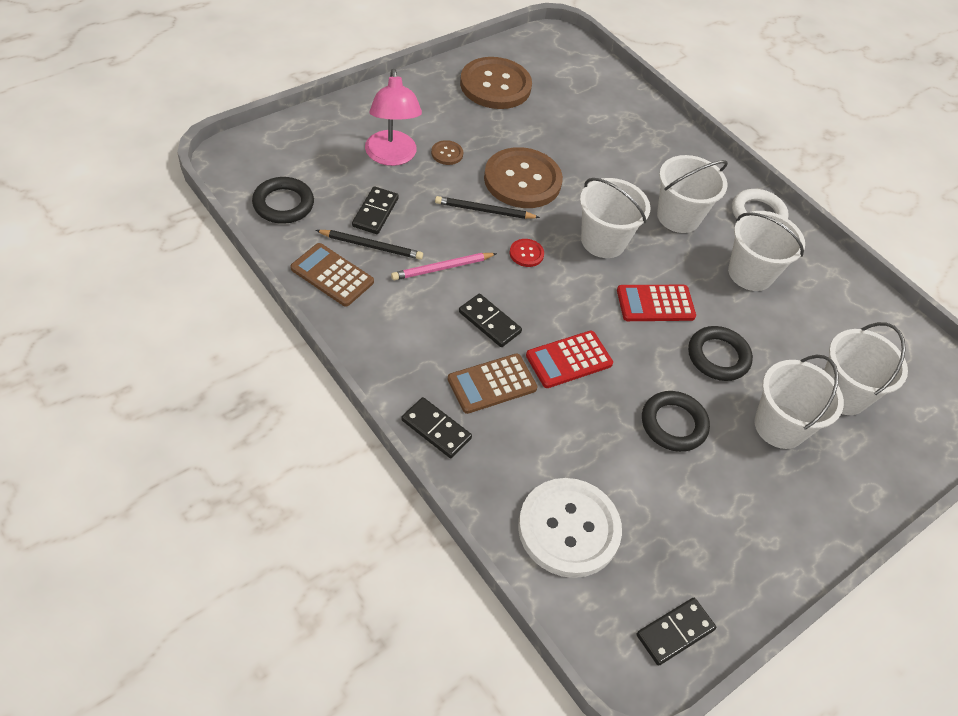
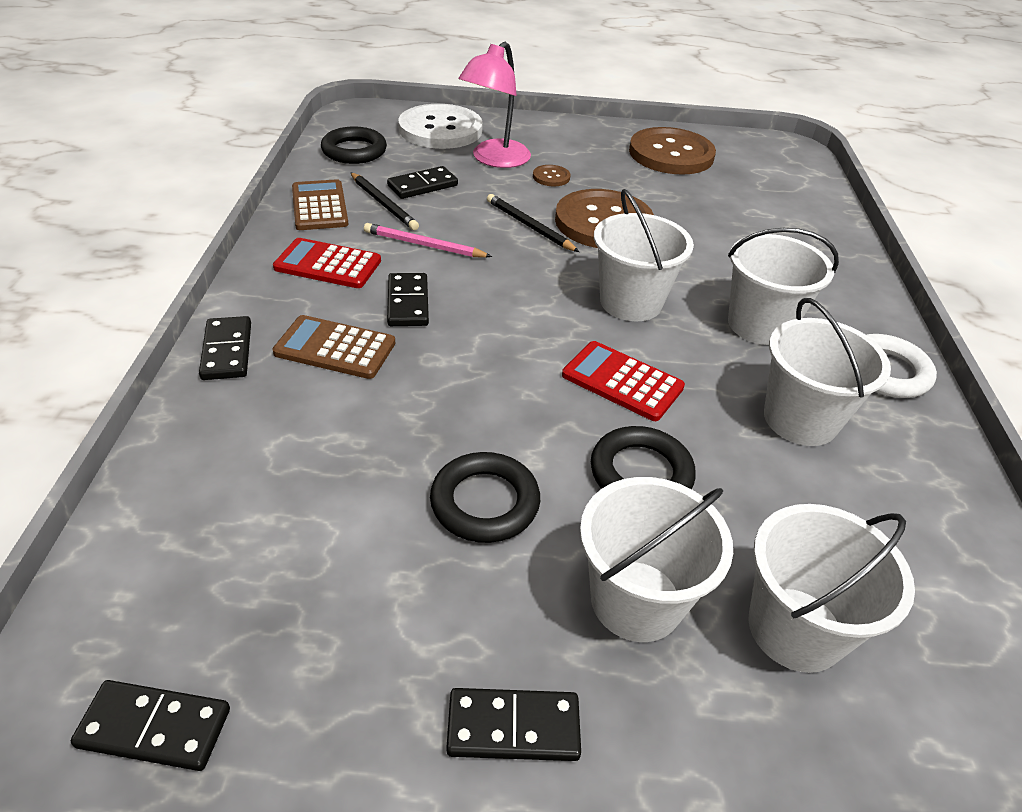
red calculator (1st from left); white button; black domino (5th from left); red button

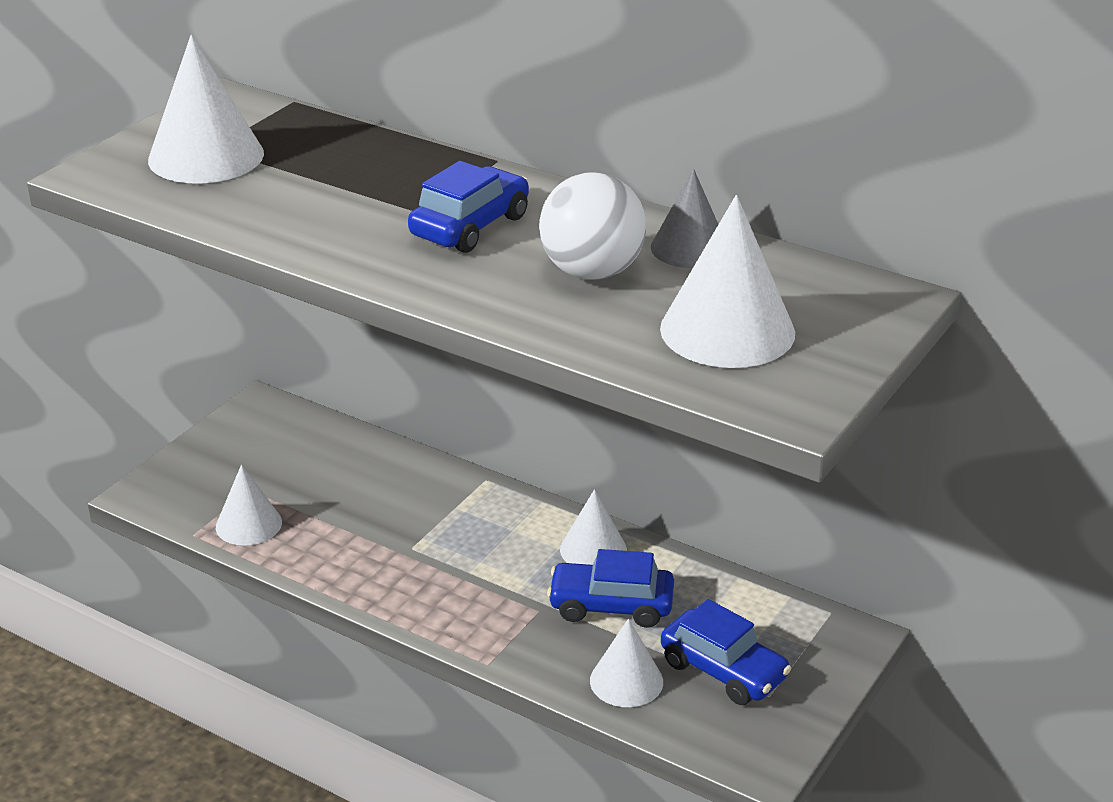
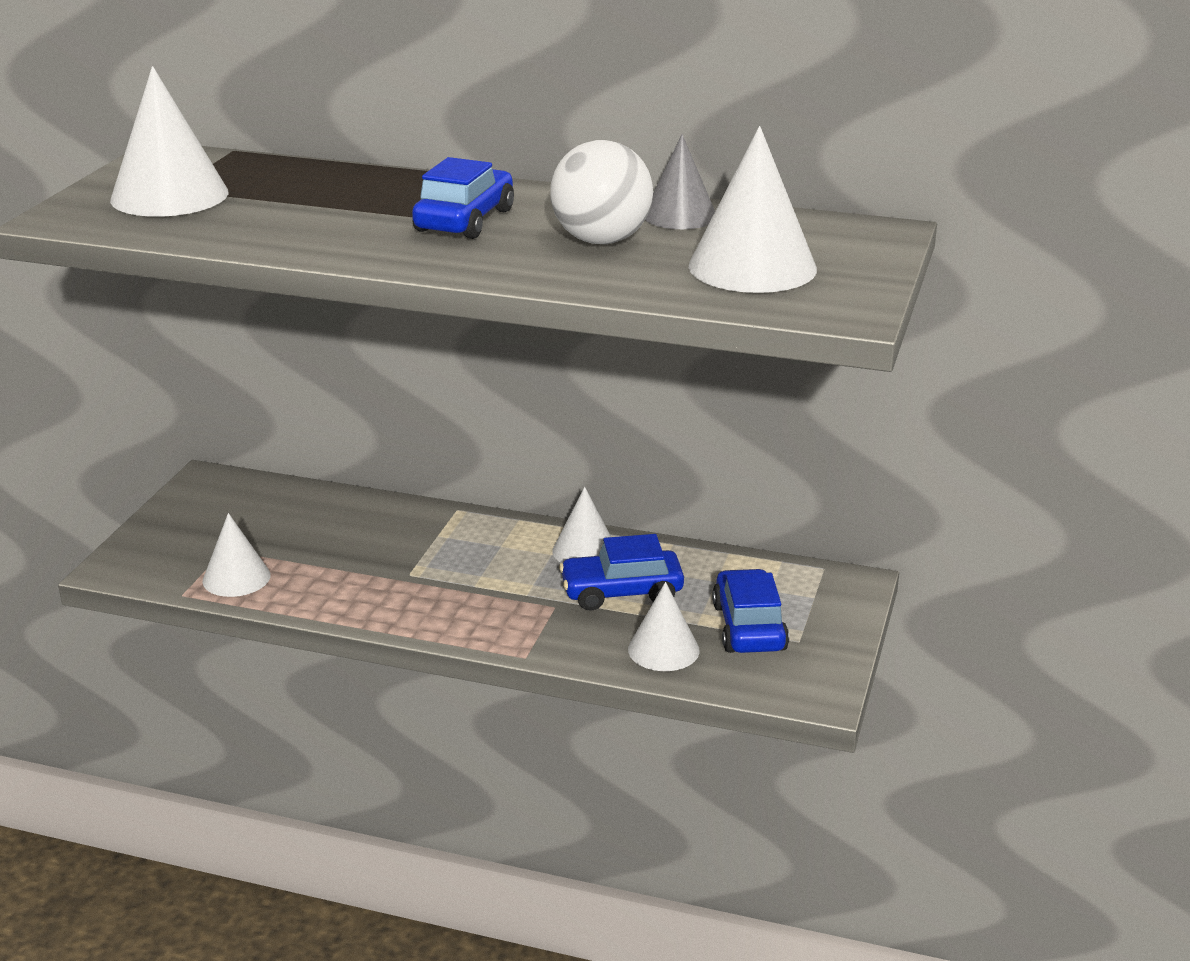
blue car (3rd from left)

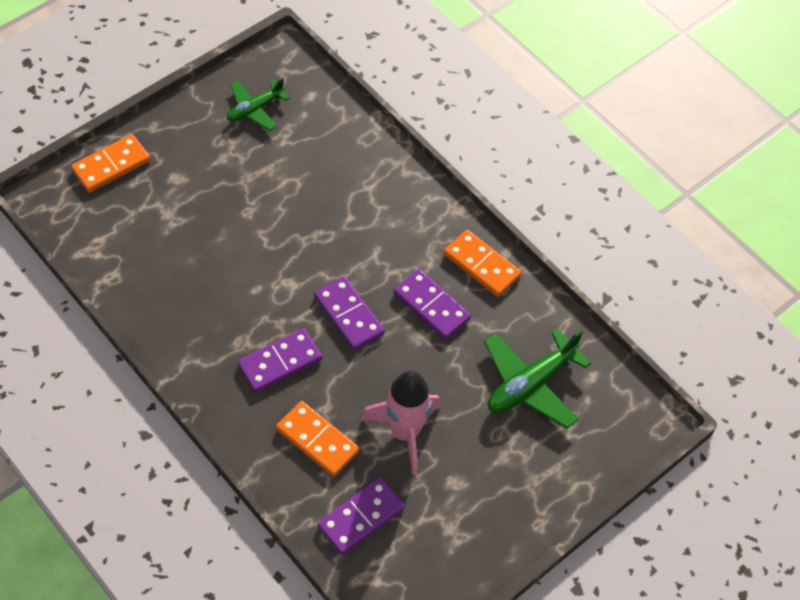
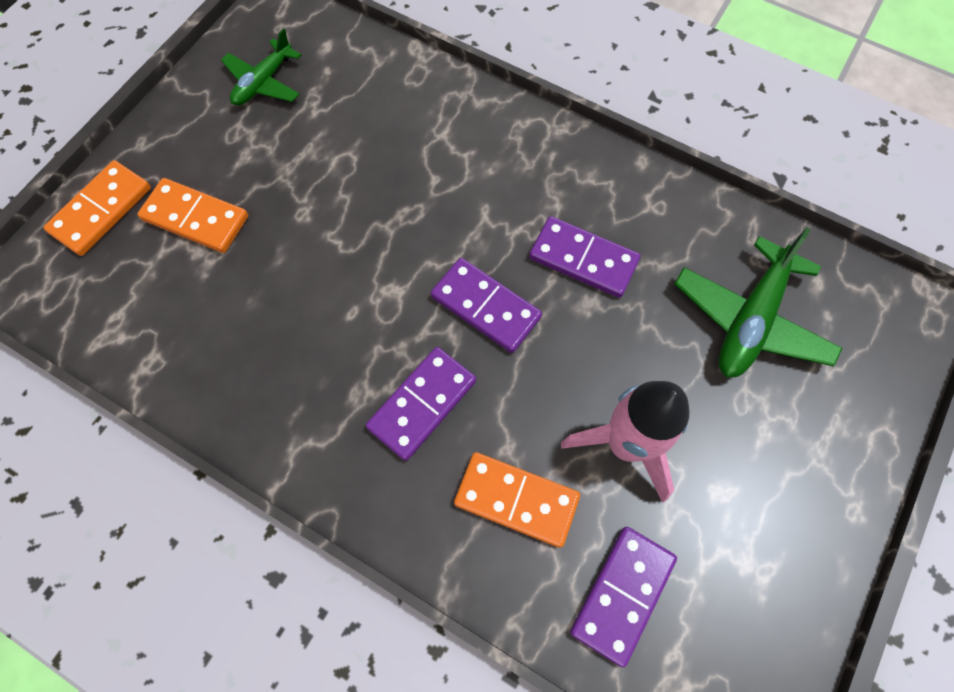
orange domino (2nd from left)

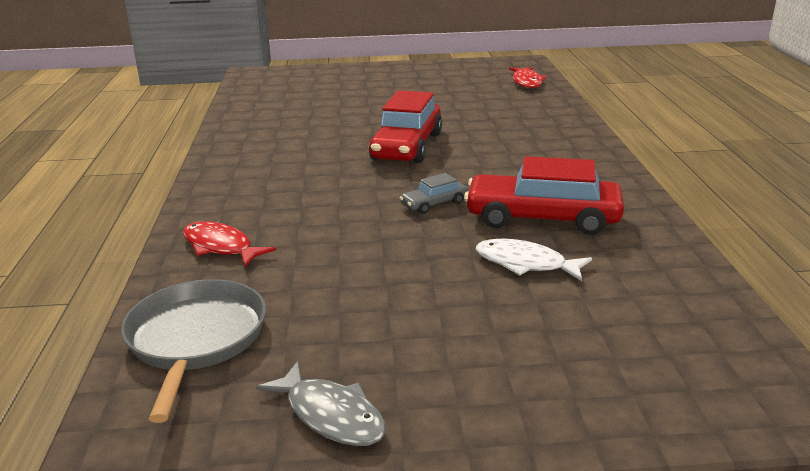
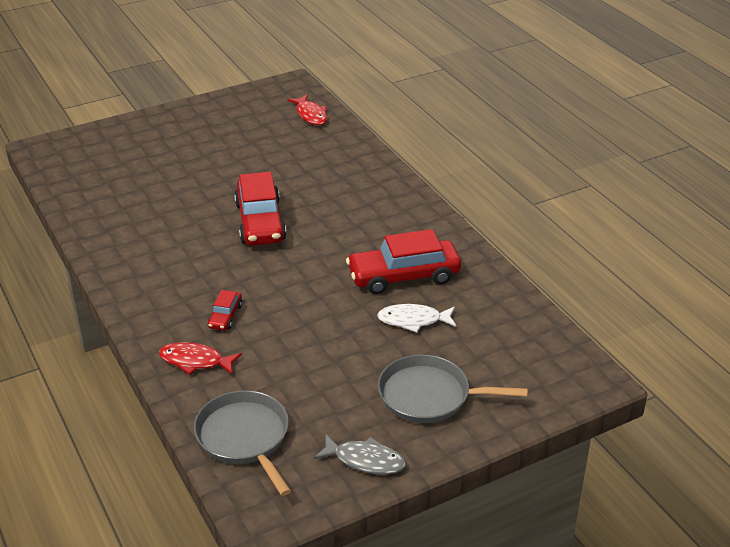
red car (1st from left); grey pan (2nd from left); grey car

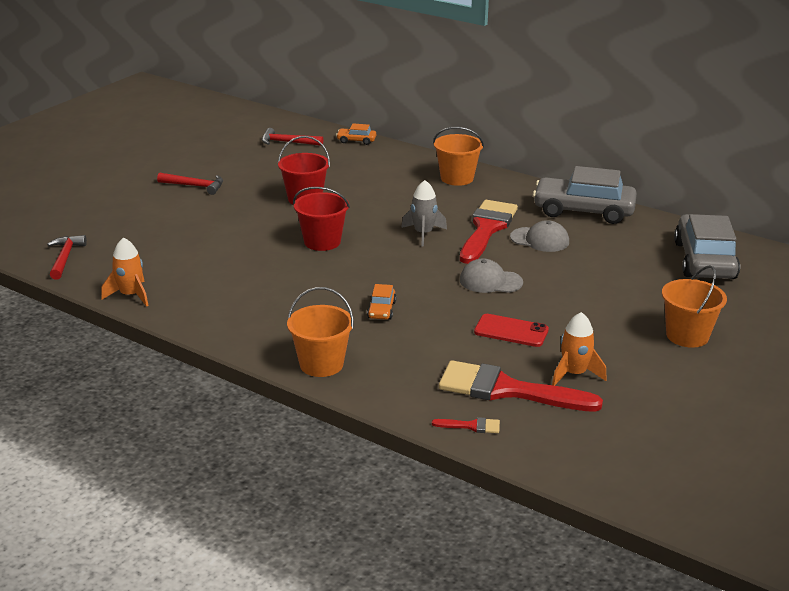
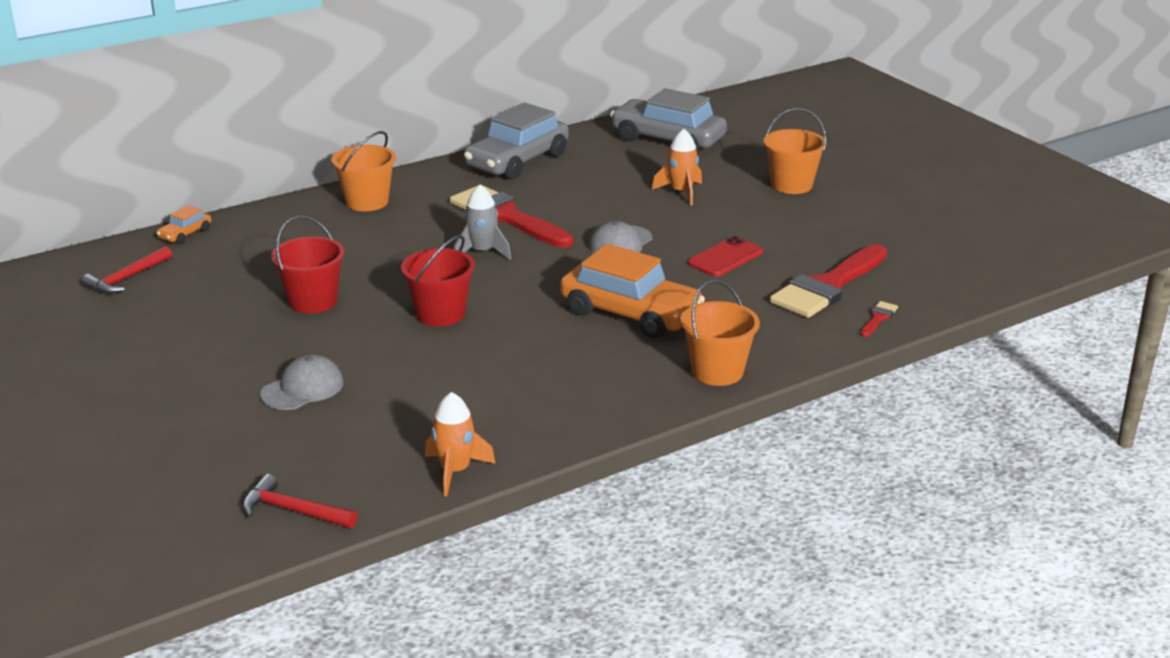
grey cap (1st from left); orange car (2nd from left); orange rocket (2nd from left); red hammer (2nd from left in the first image)

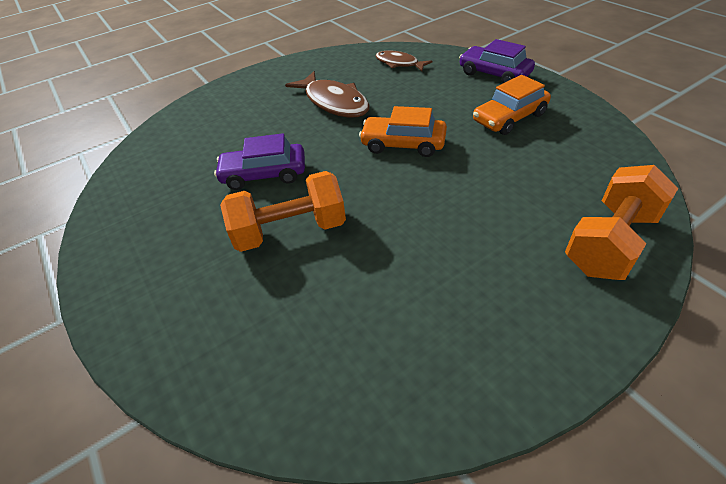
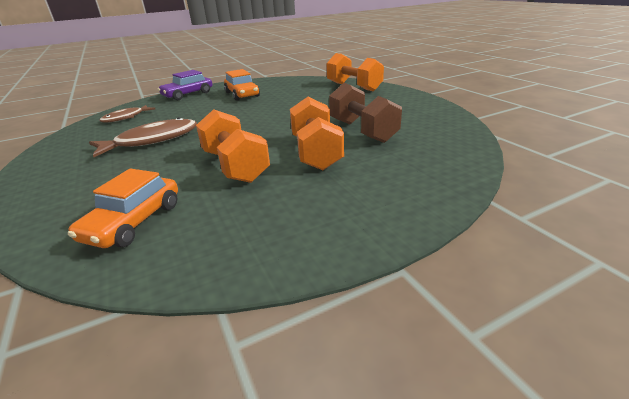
orange car (1st from left); orange dumbbell (1st from left); brown dumbbell

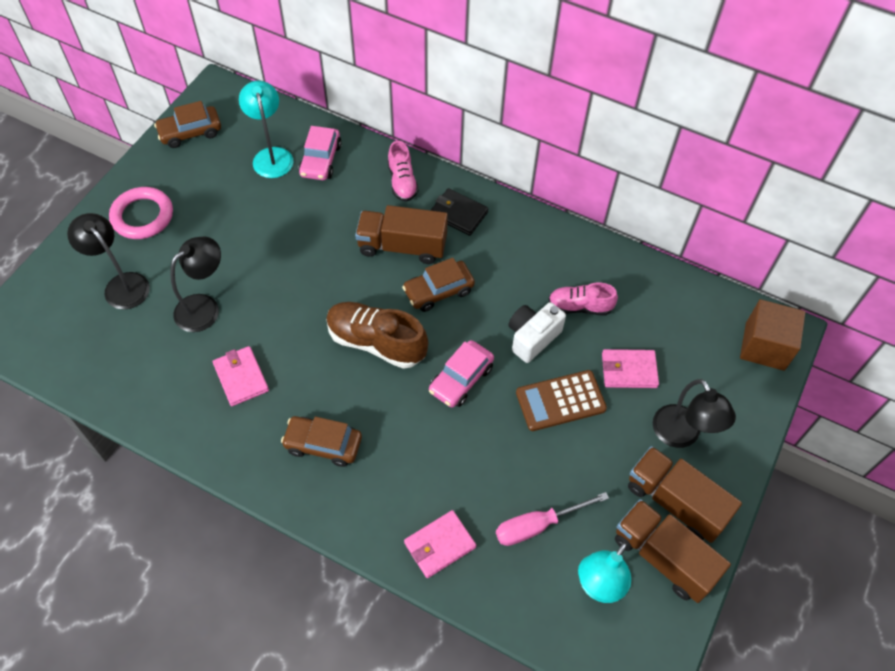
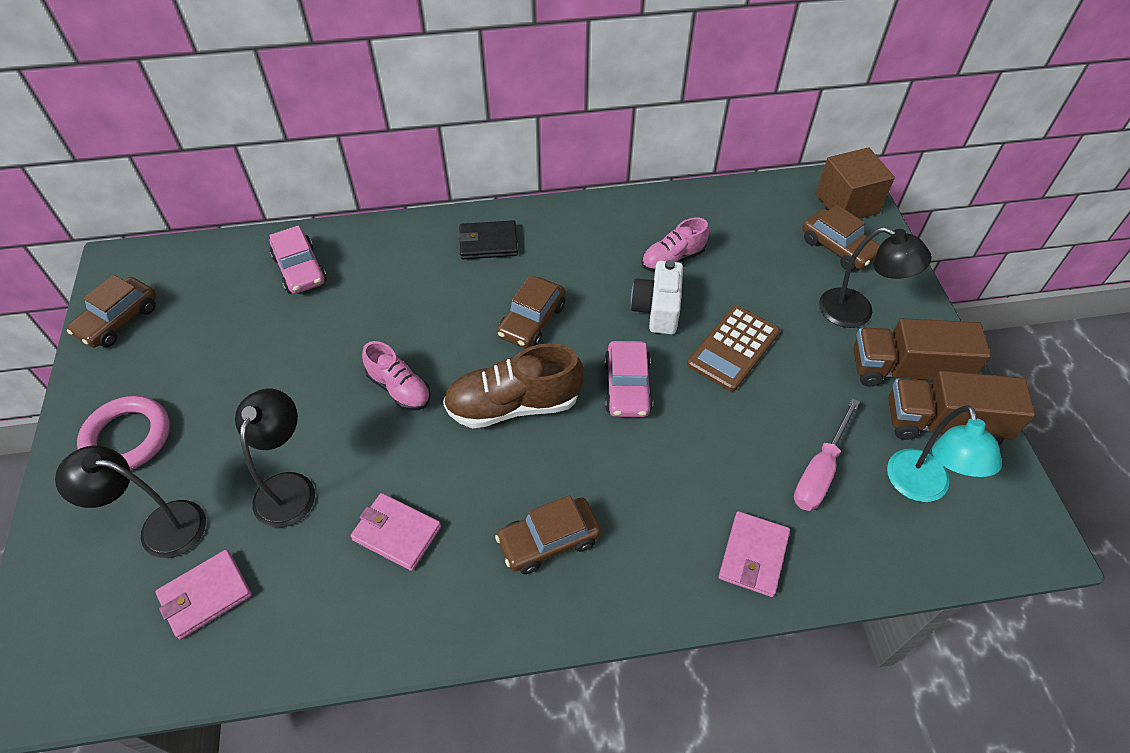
pink wallet (1st from left); pink shoe (1st from left); brown car (4th from left); turquoise lamp (1st from left in the first image); brown truck (1st from left in the first image)

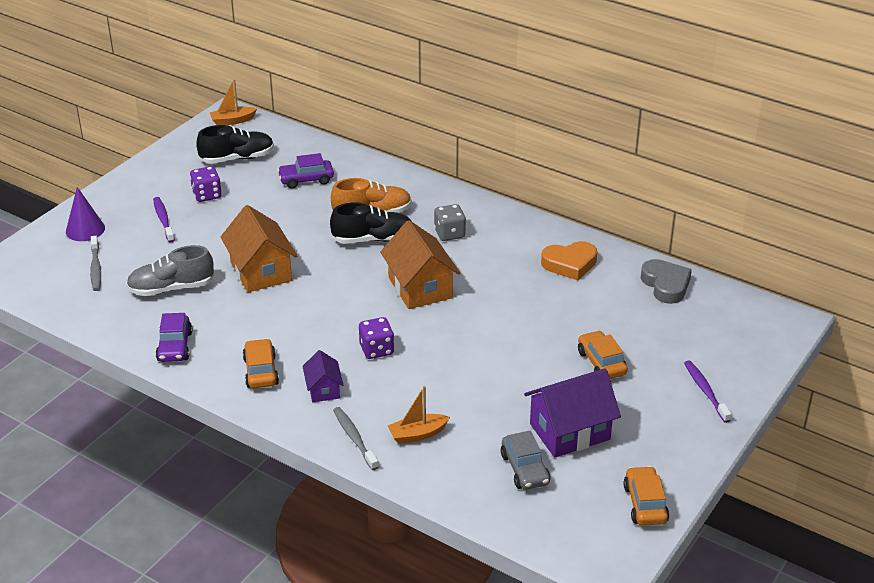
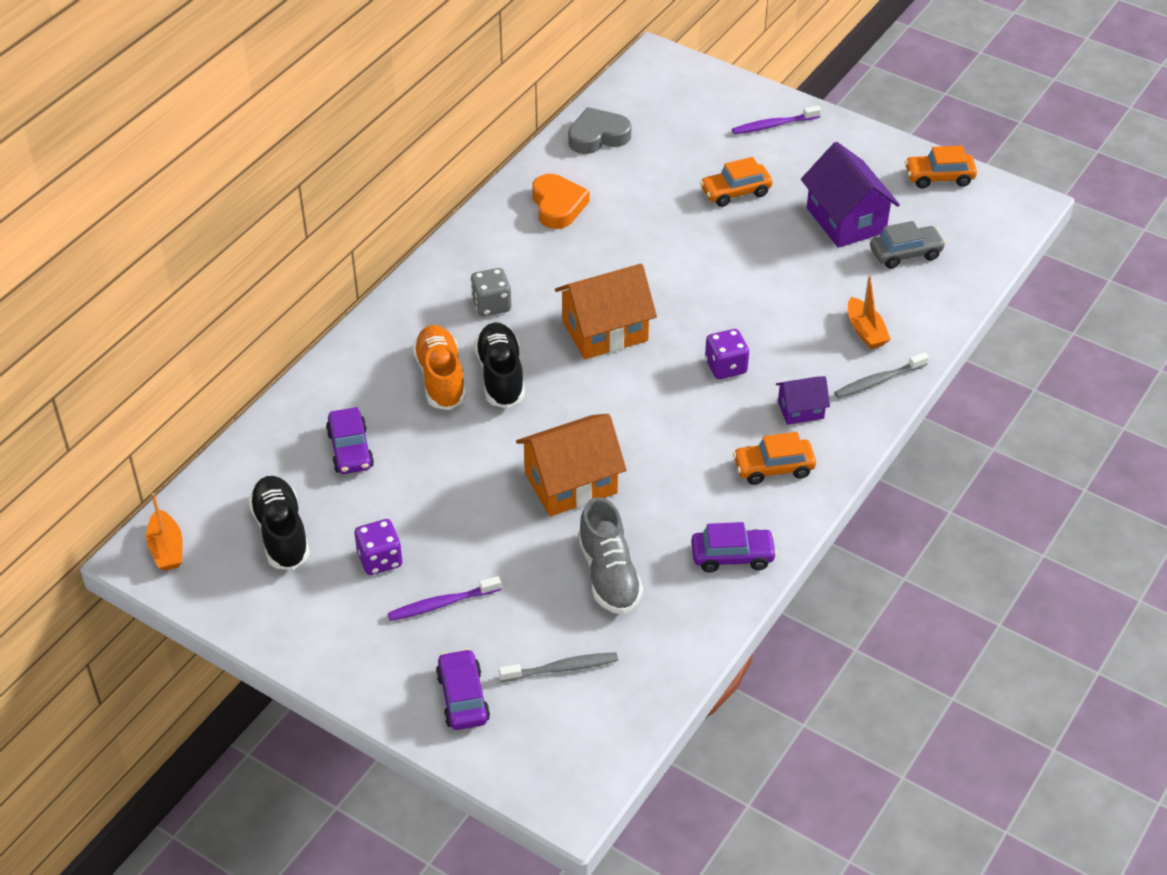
purple car (2nd from left)

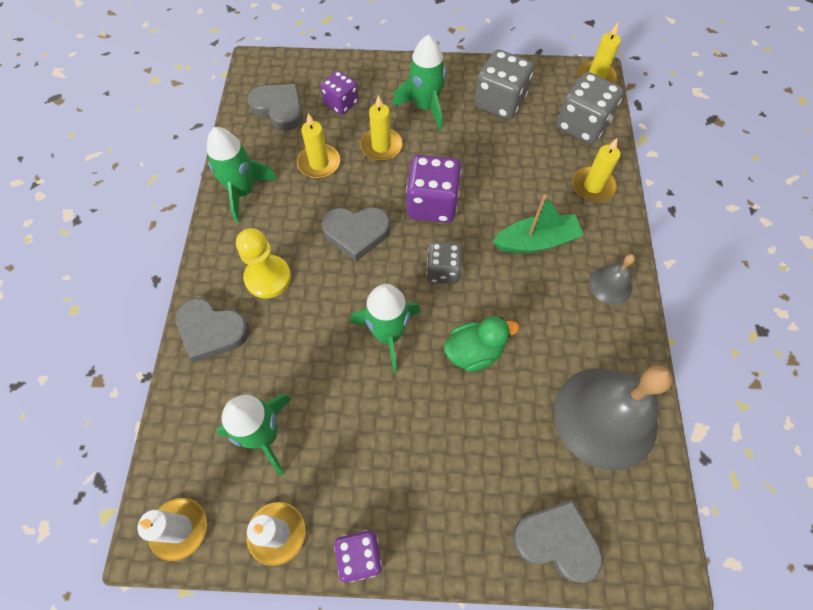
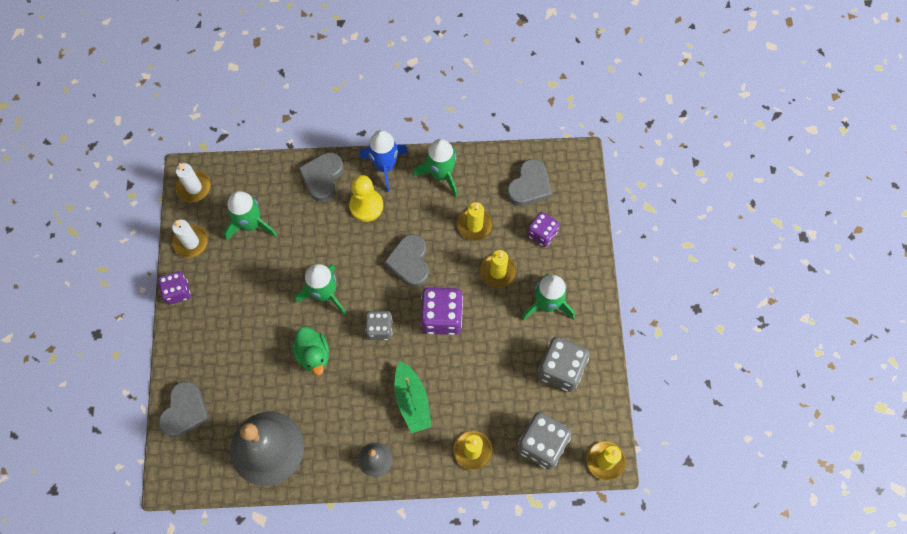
blue rocket

